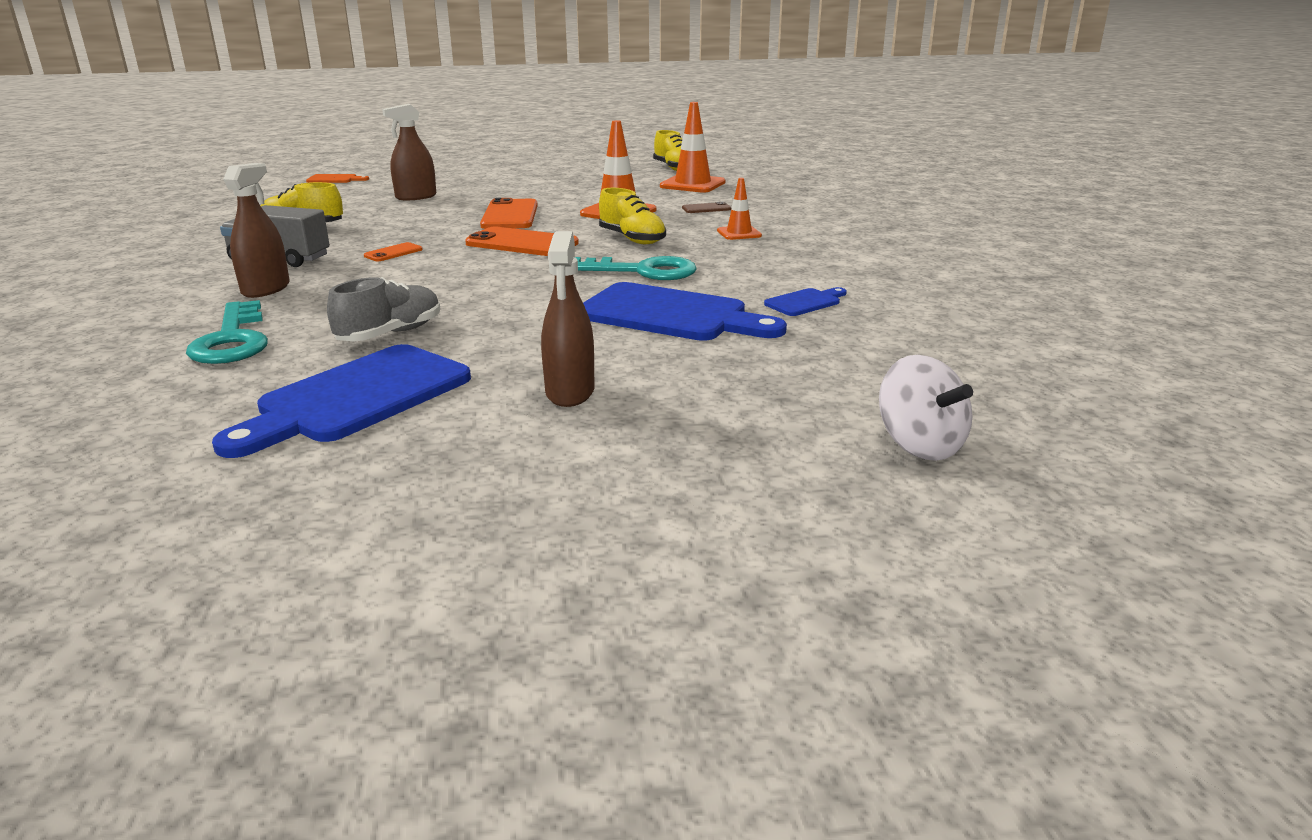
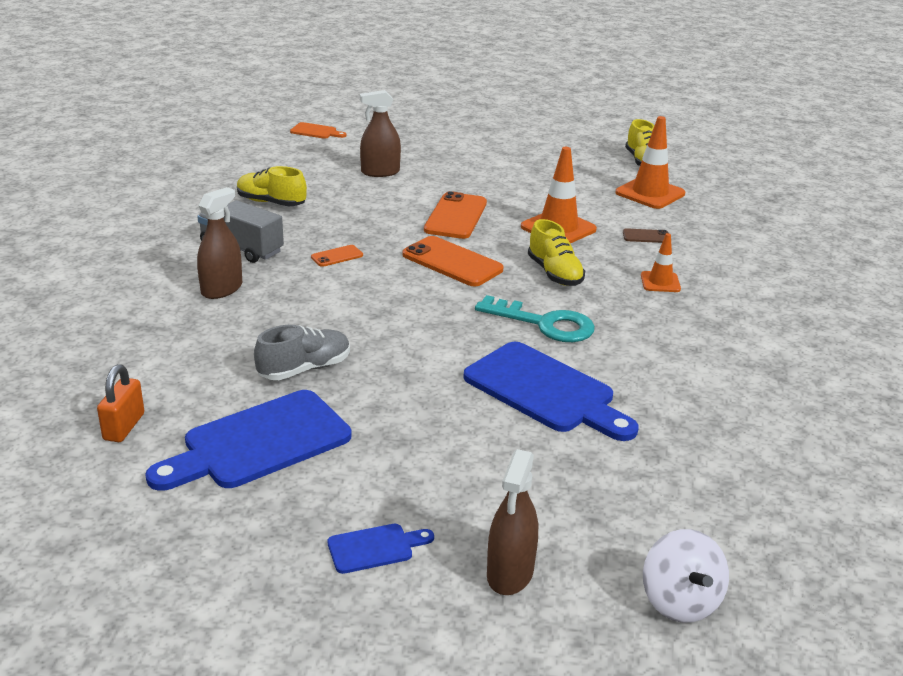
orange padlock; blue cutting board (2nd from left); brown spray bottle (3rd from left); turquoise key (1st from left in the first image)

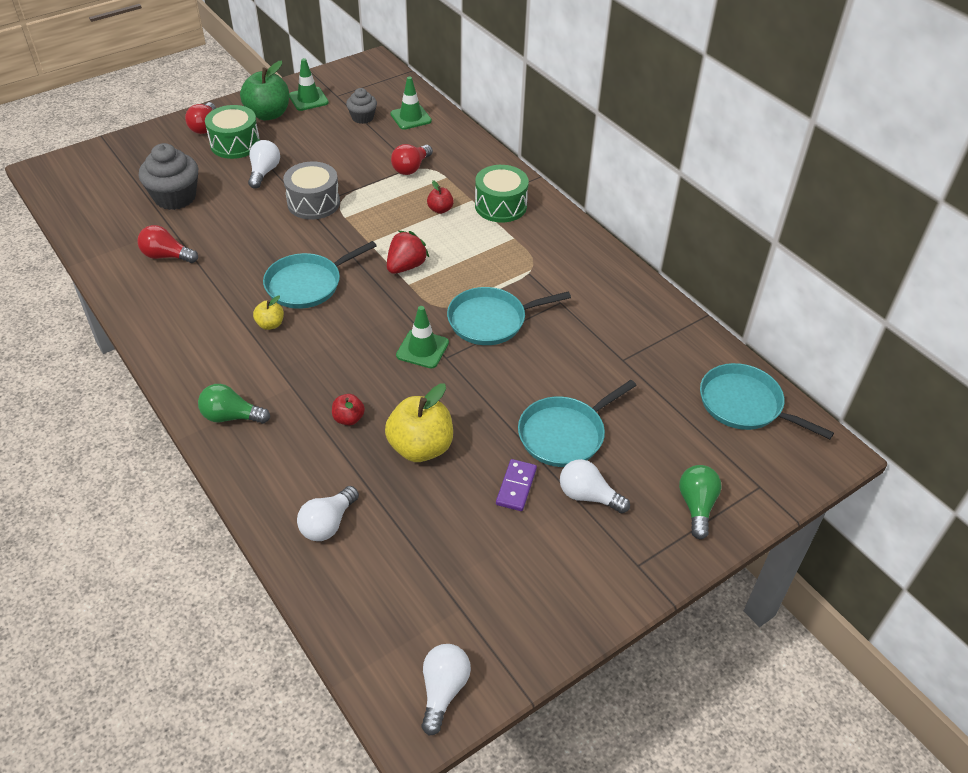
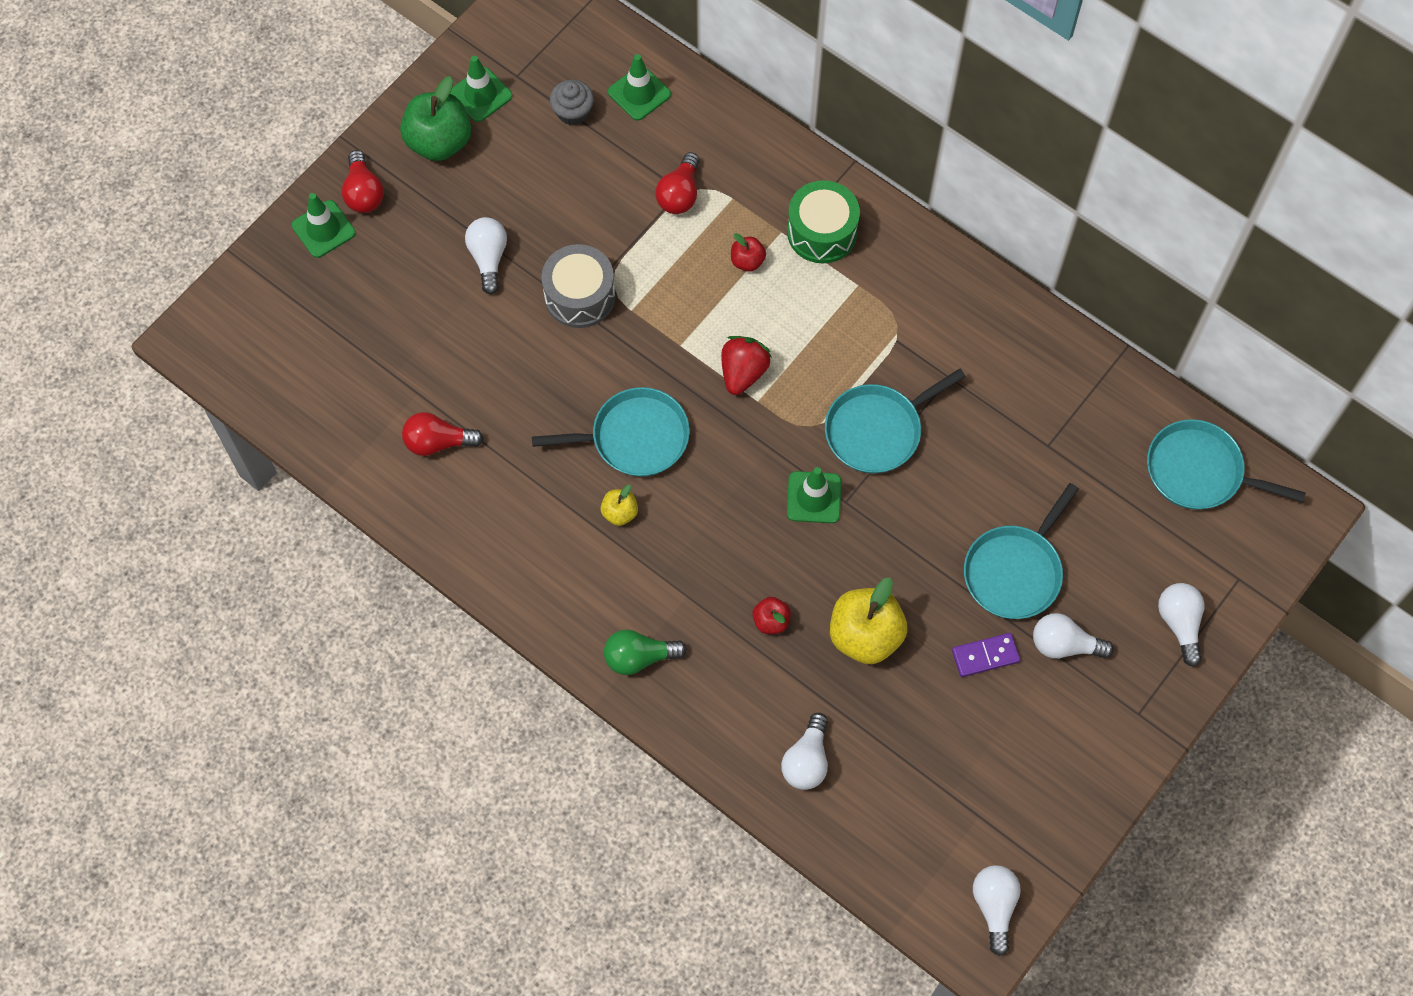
green traffic cone (1st from left); turquoise pan (1st from left); purple domino; white light bulb (5th from left); grey cupcake (1st from left in the first image); green drum (1st from left in the first image)

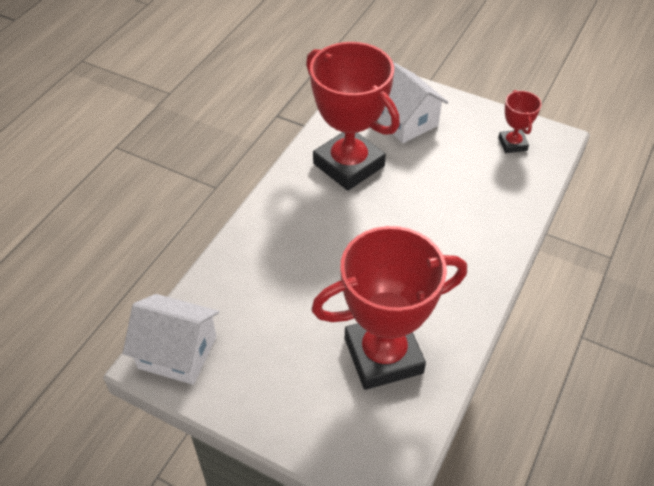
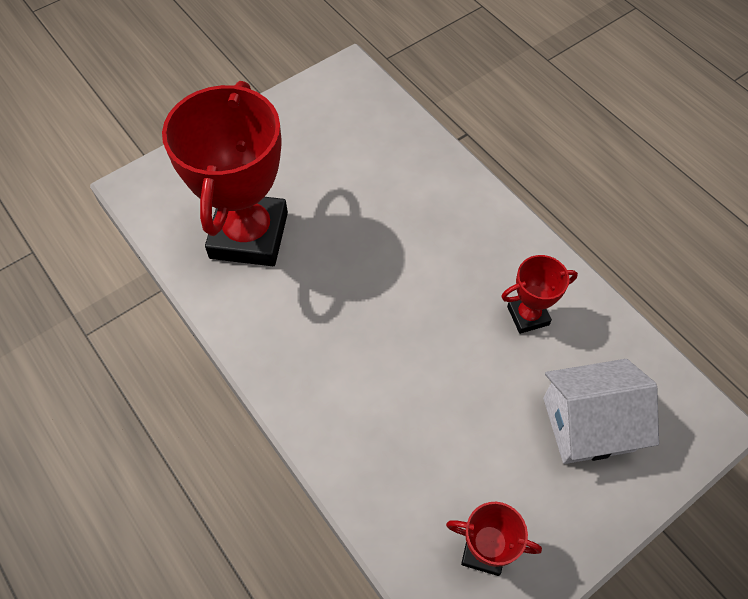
red trophy (3rd from left); white house (1st from left in the first image)

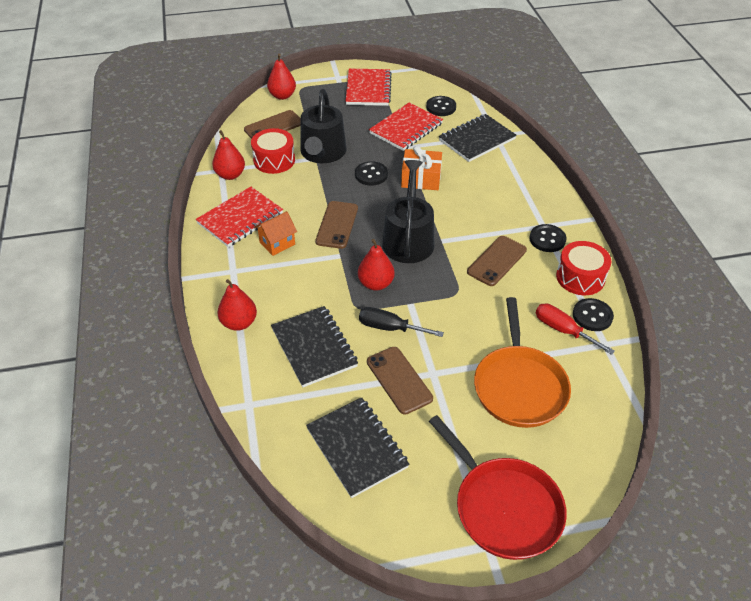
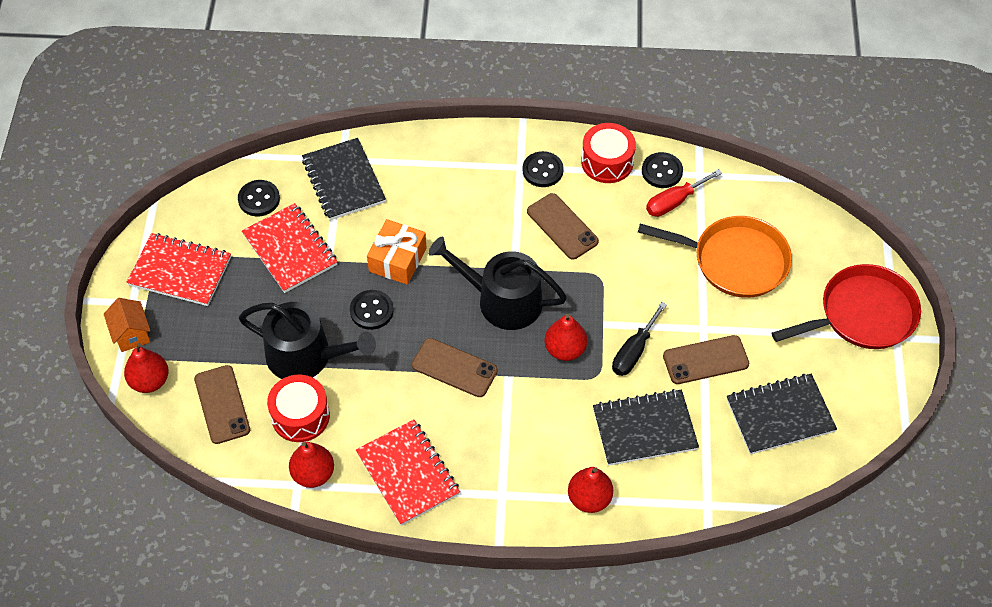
orange house

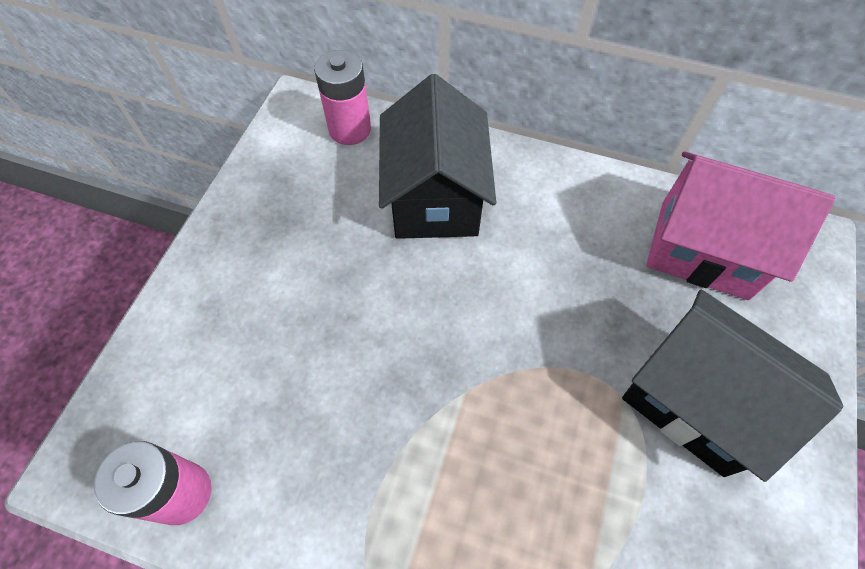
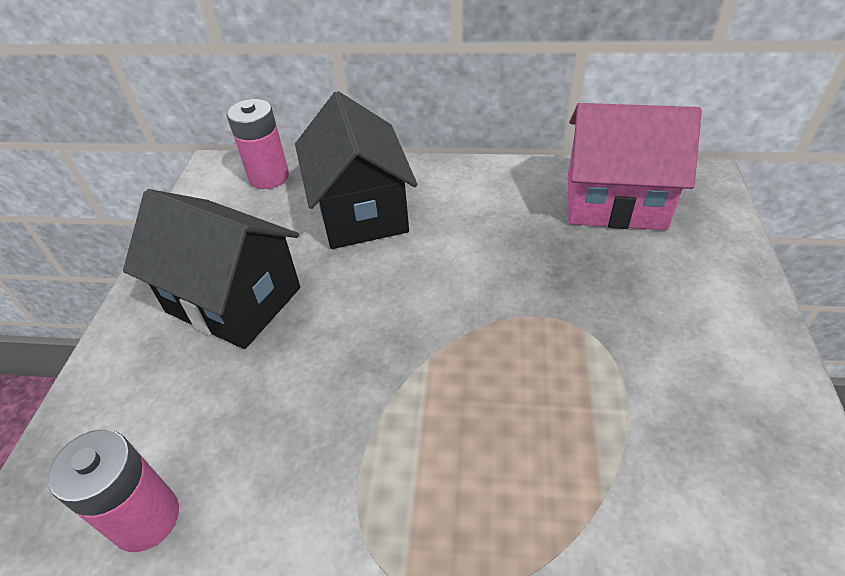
black house (1st from left)

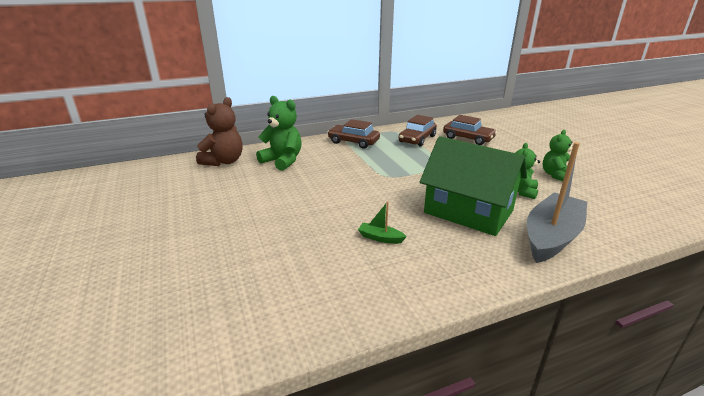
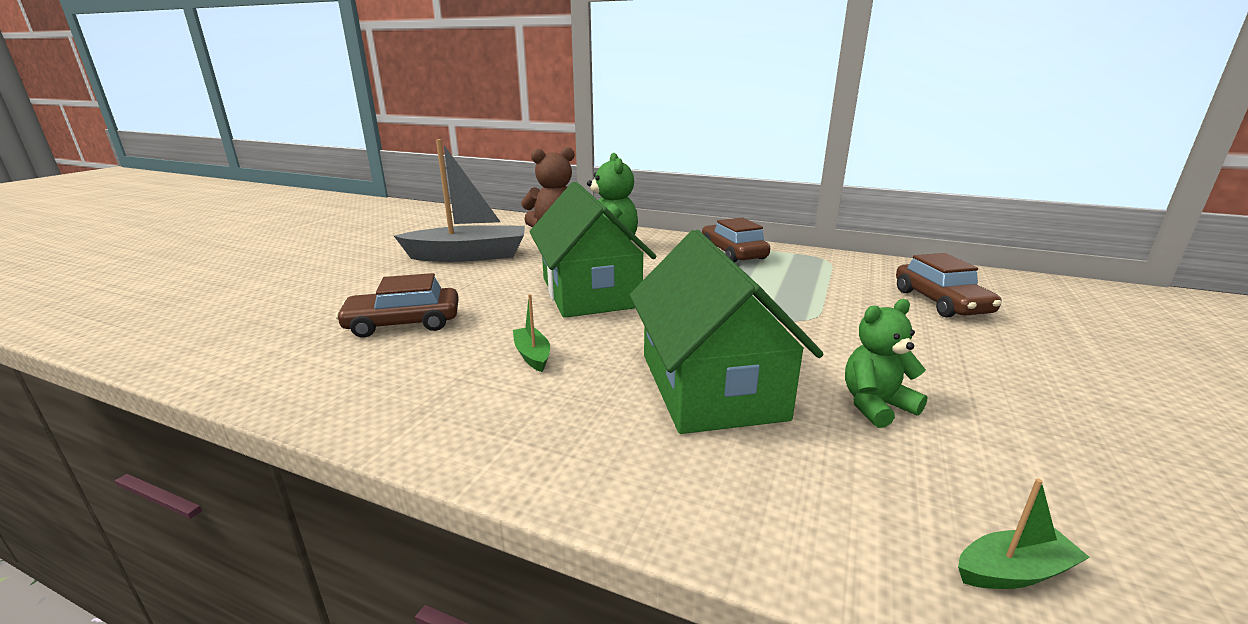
brown car (1st from left); grey boat; green house (1st from left); green boat (2nd from left); green teddy bear (3rd from left in the first image)

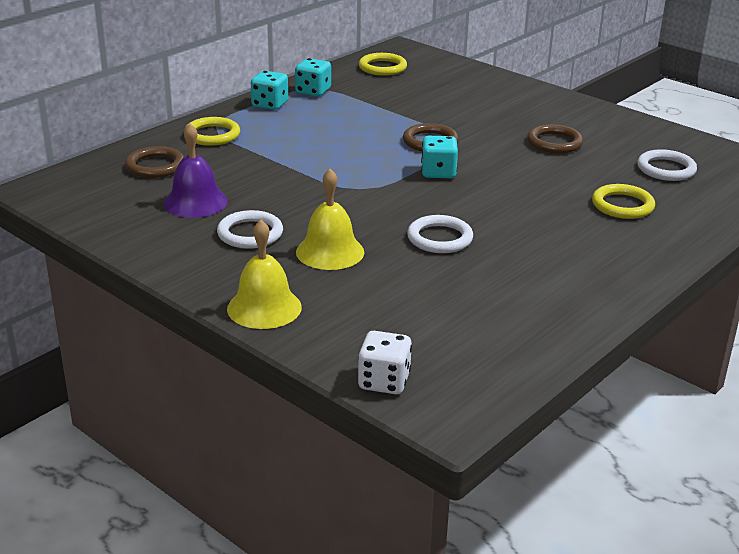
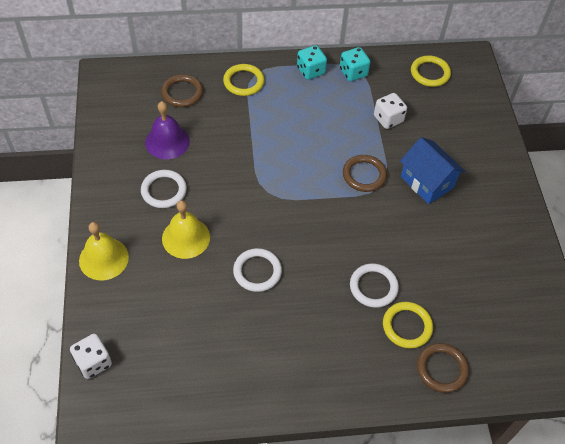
white ring (3rd from left); white dice (2nd from left); blue house; brown ring (3rd from left); turquoise dice (3rd from left in the first image)

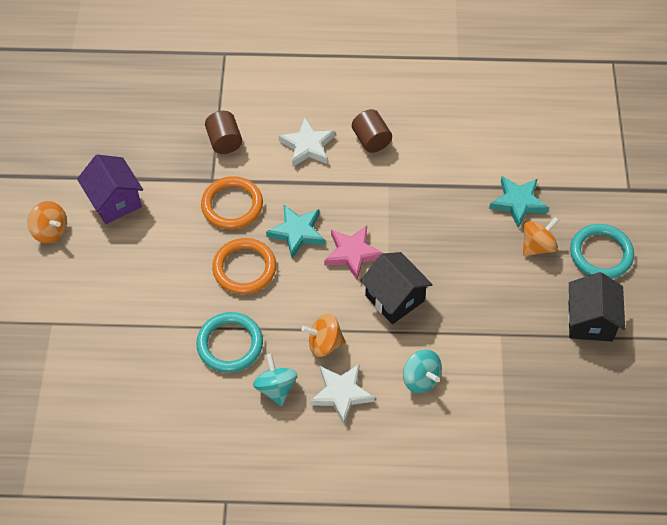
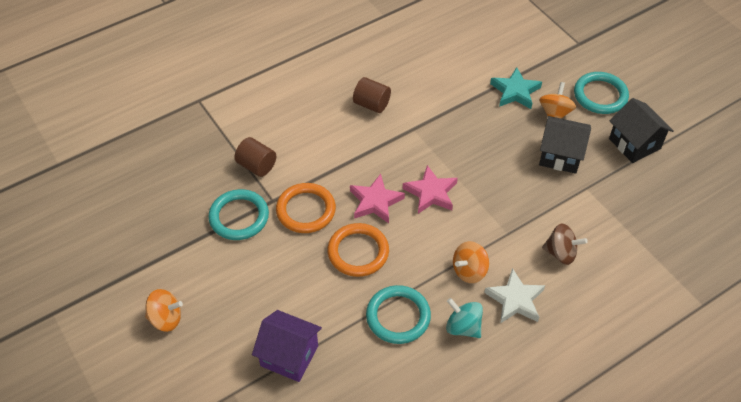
turquoise ring (1st from left); purple house; pink star (1st from left); black house (1st from left); brown spinning top; white star (1st from left in the first image)

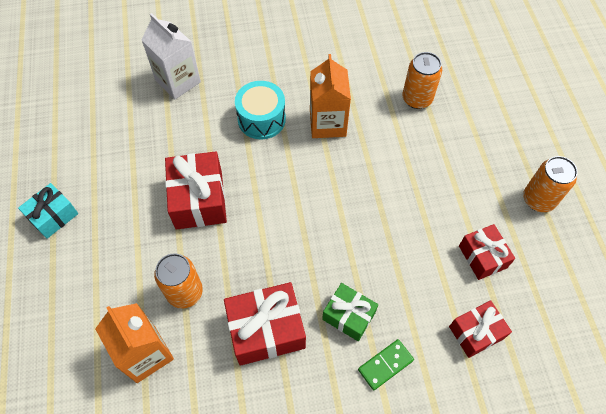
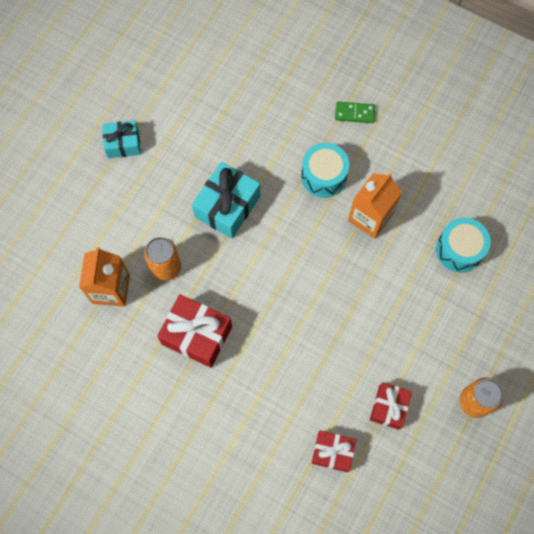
turquoise gift (2nd from left); green domino; turquoise drum (2nd from left); white carton; green gift

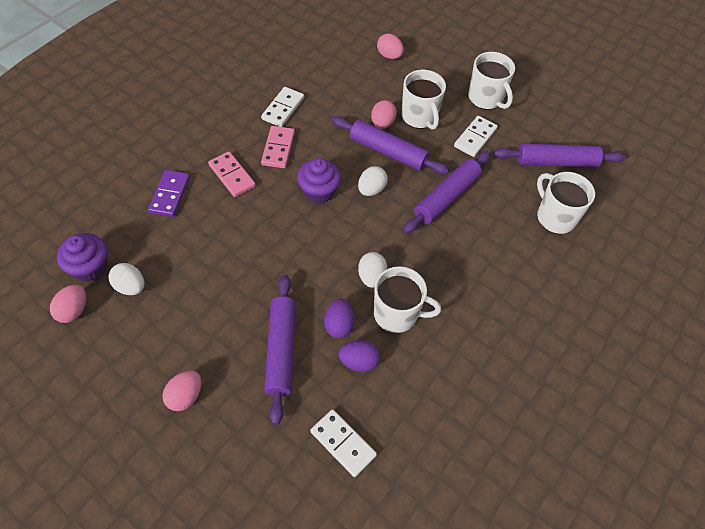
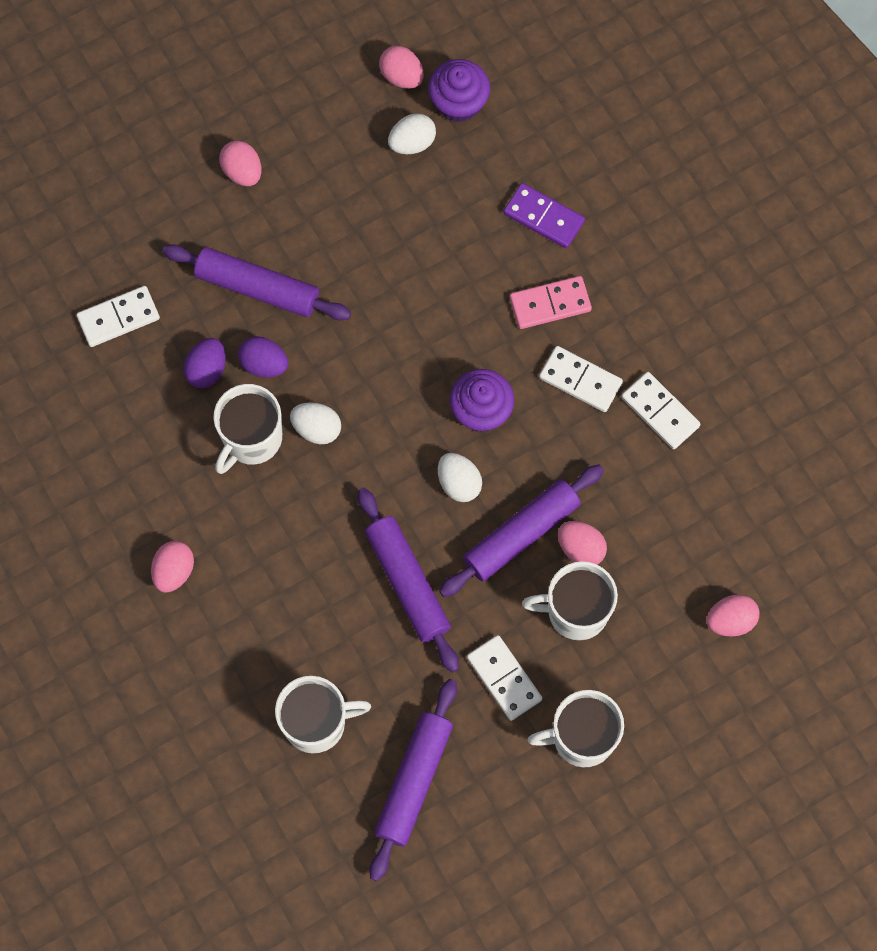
pink egg (1st from left); white domino (3rd from left)

